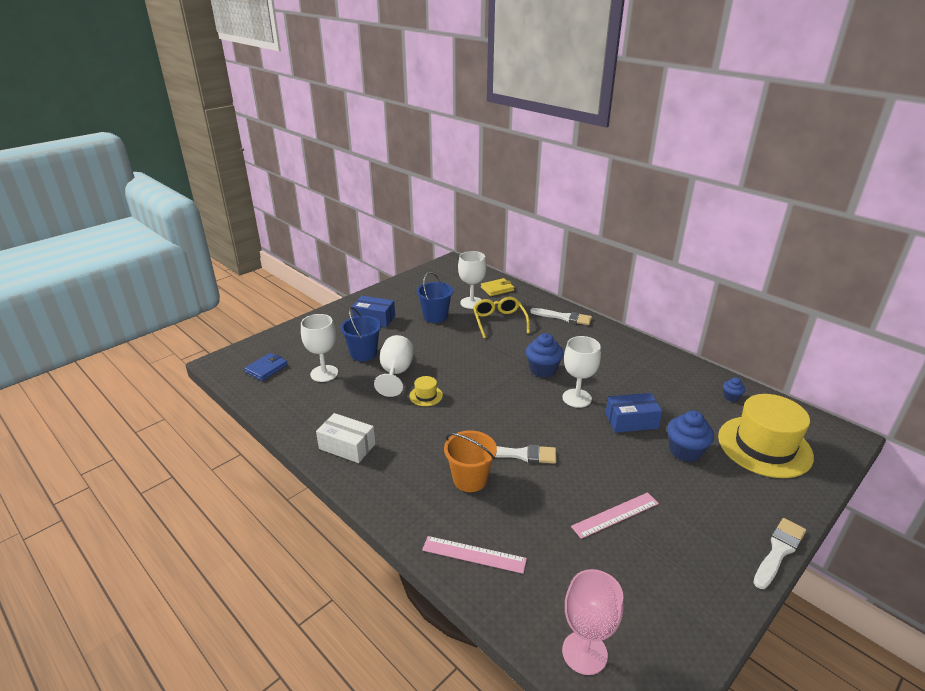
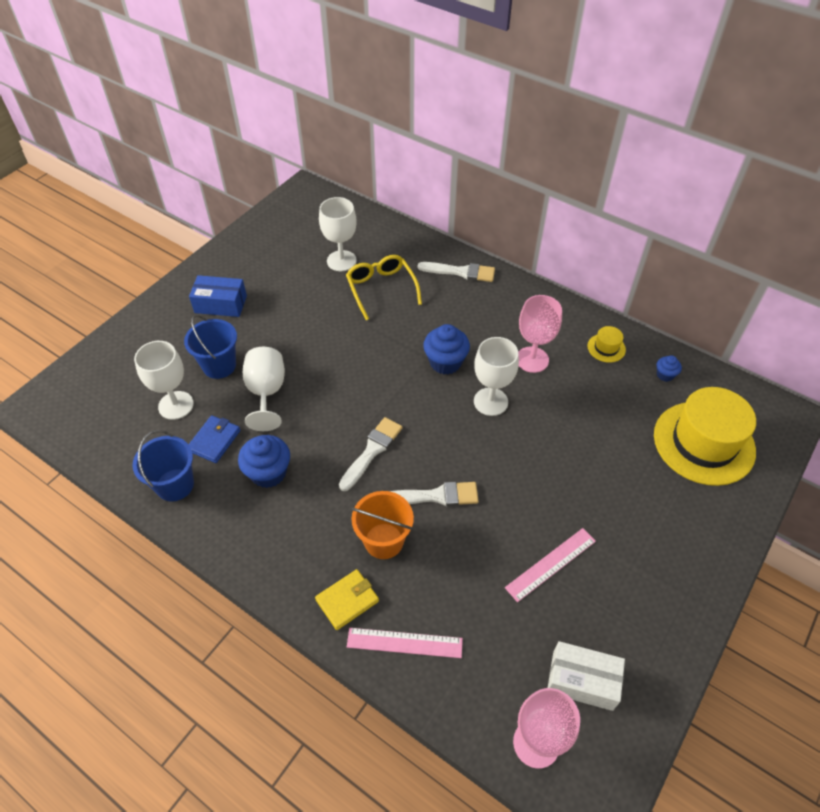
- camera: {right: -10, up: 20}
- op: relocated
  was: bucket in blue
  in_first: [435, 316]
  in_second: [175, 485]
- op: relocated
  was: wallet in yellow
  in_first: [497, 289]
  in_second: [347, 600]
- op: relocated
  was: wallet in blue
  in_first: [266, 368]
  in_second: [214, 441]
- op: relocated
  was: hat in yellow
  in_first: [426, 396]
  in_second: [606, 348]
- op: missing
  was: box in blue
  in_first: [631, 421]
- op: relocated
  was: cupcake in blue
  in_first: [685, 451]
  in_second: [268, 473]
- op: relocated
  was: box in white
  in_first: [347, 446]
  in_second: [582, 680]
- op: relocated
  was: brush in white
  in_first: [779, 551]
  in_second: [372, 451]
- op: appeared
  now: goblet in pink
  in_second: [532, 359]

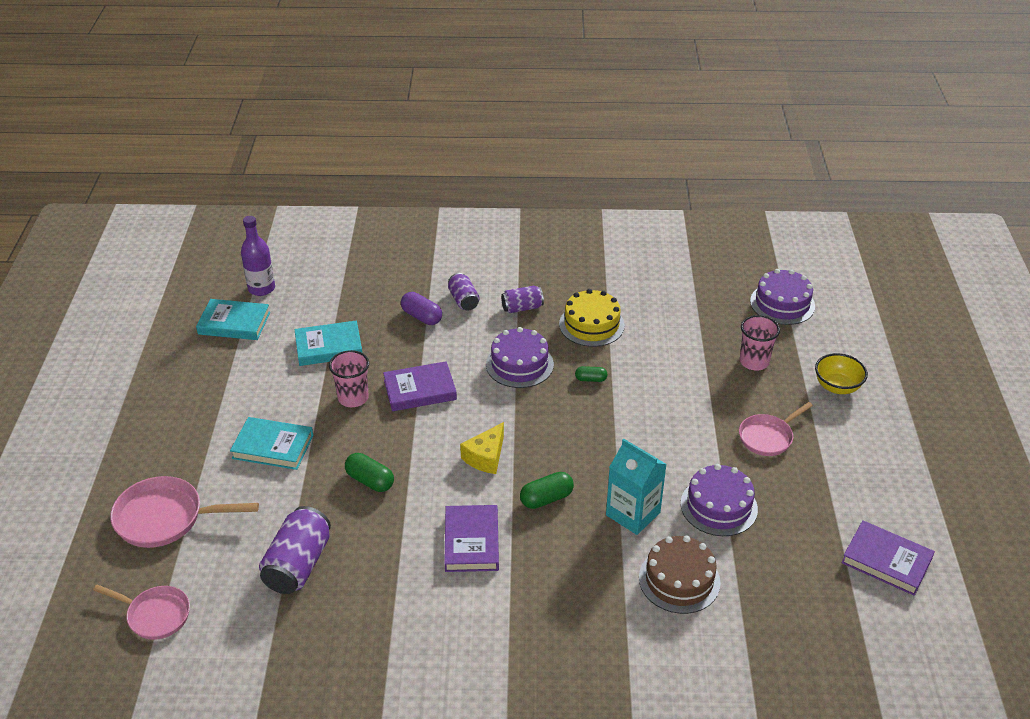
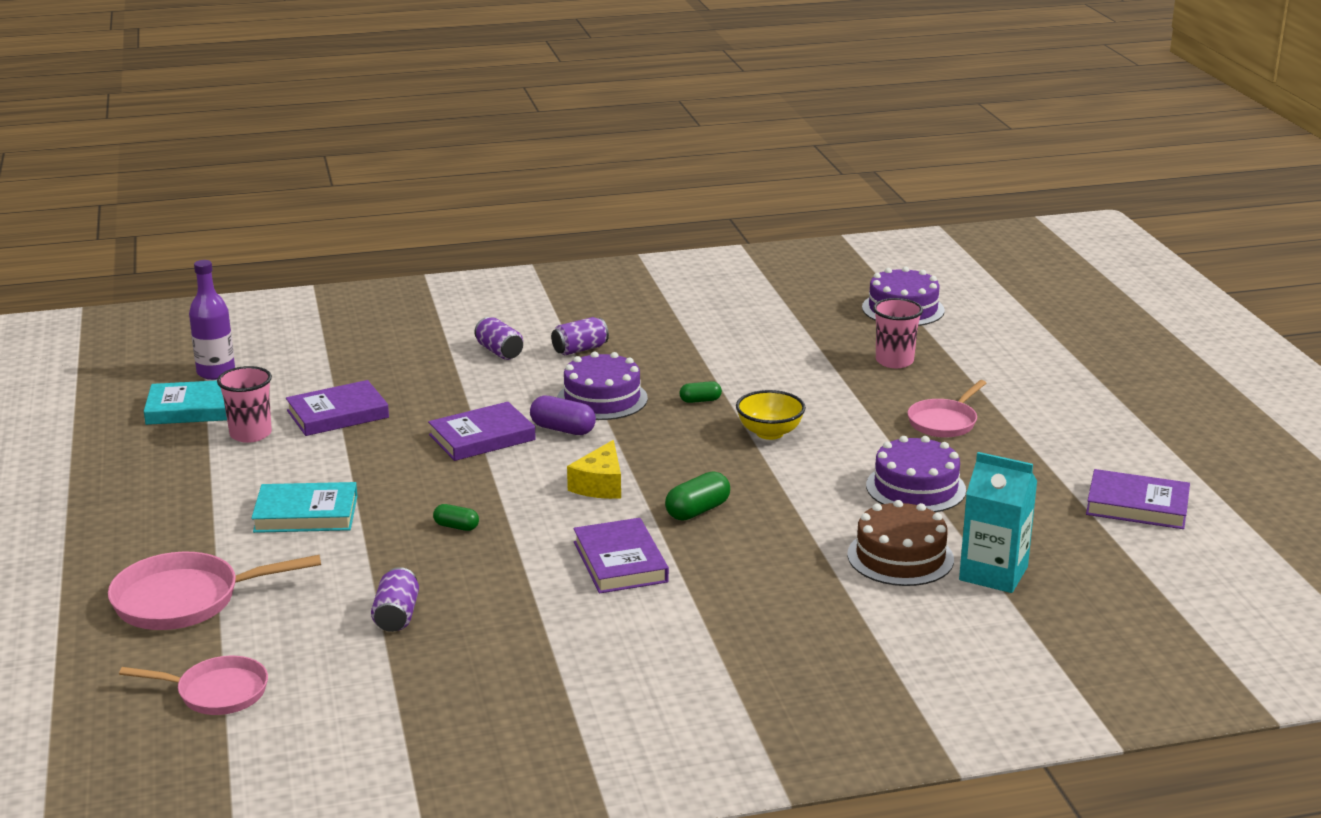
- camera: {right: -15, up: -15}
- op: missing
  was: cake in yellow
  in_first: [591, 324]
- op: relocated
  was: capsule in purple
  in_first: [422, 317]
  in_second: [563, 429]
- op: colour
  was: book in turquoise
  now: book in purple
  in_first: [329, 347]
  in_second: [337, 414]
- op: relocated
  was: cup in pink
  in_first: [353, 398]
  in_second: [250, 434]
- op: relocated
  was: bowl in yellow
  in_first: [837, 387]
  in_second: [769, 433]
- op: relocated
  was: carton in turquoise
  in_first: [633, 514]
  in_second: [993, 573]
- op: size
  was: capsule in green
  in_first: [370, 481]
  in_second: [456, 526]
  ratio: 0.63
- op: size
  was: can in purple
  in_first: [298, 565]
  in_second: [396, 616]
  ratio: 0.6

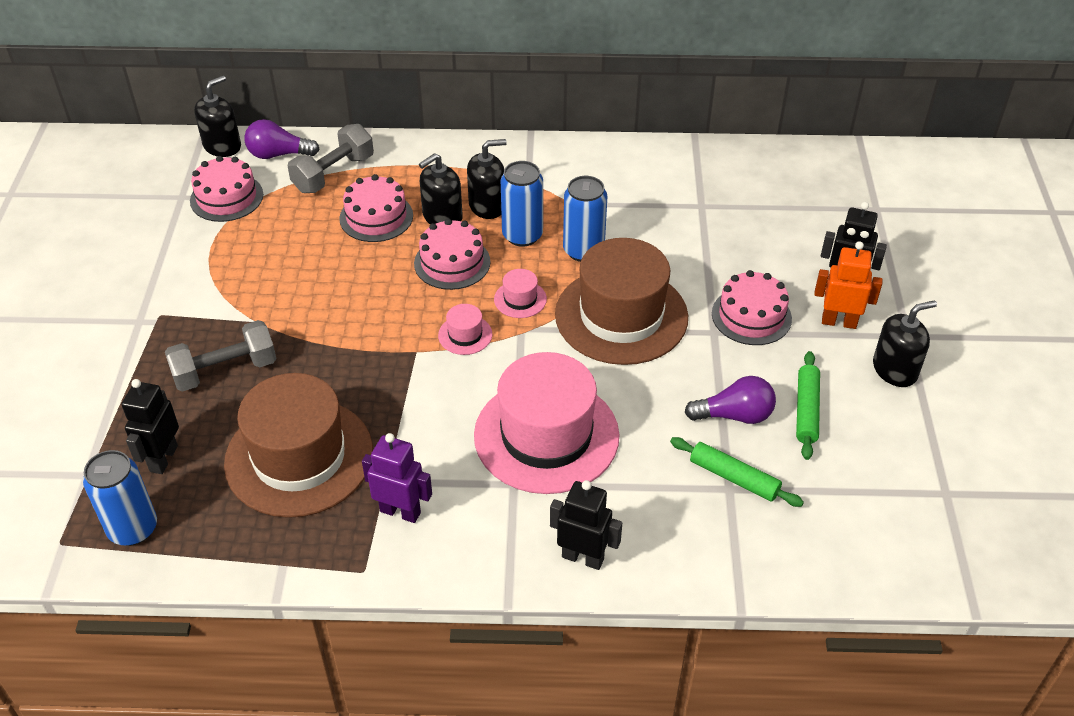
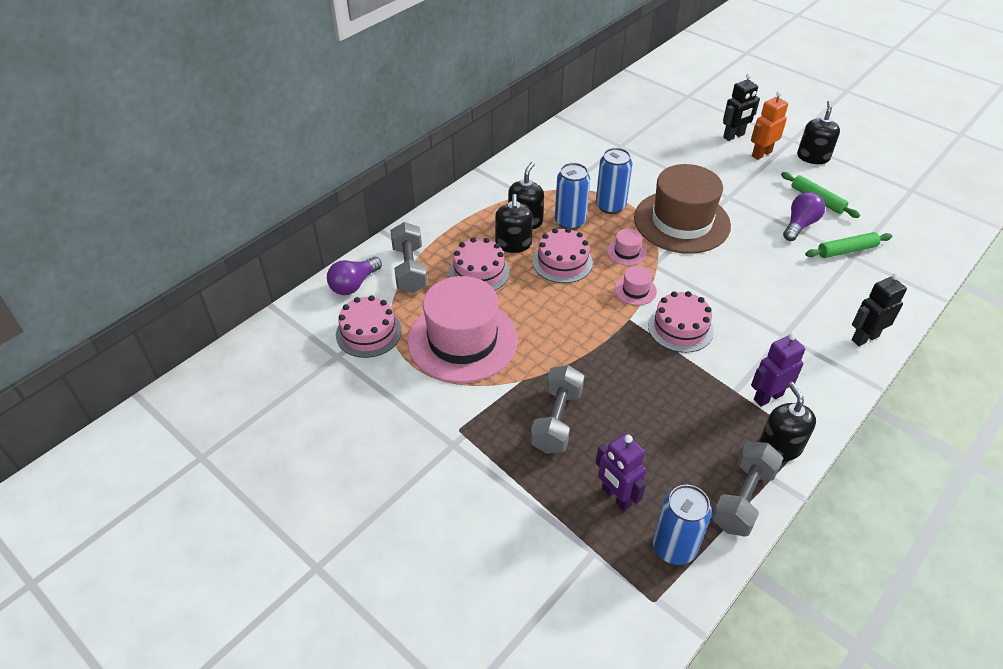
- camera: {right: -50, up: 0}
- op: relocated
  was: soap dispenser in black
  in_first: [222, 146]
  in_second: [780, 447]
- op: relocated
  was: cake in pink
  in_first: [751, 316]
  in_second: [680, 328]
- op: relocated
  was: hat in pink
  in_first: [546, 435]
  in_second: [462, 340]
- op: missing
  was: hat in brown
  in_first: [299, 457]
- op: colour
  was: robot in black
  now: robot in purple
  in_first: [163, 458]
  in_second: [616, 497]
- op: appeared
  now: dumbbell in grey
  in_second: [743, 499]

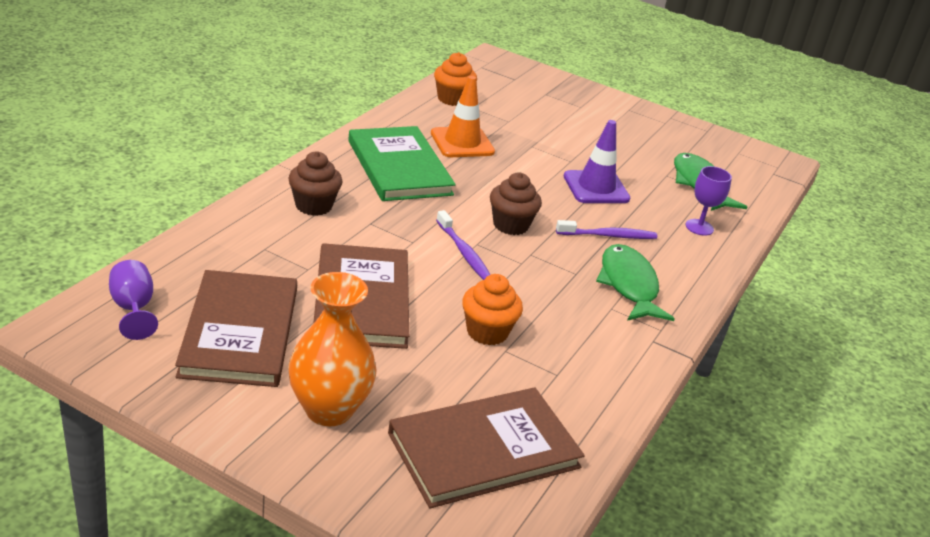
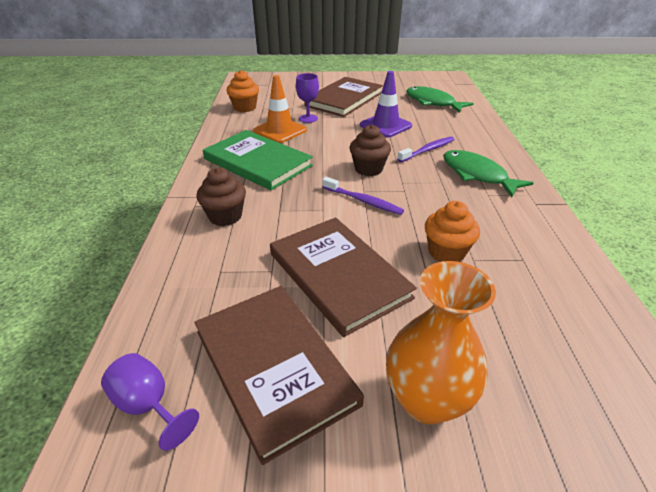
- camera: {right: -25, up: 5}
- op: relocated
  was: goblet in purple
  in_first: [699, 227]
  in_second: [308, 118]
- op: relocated
  was: book in brown
  in_first: [484, 450]
  in_second: [344, 99]

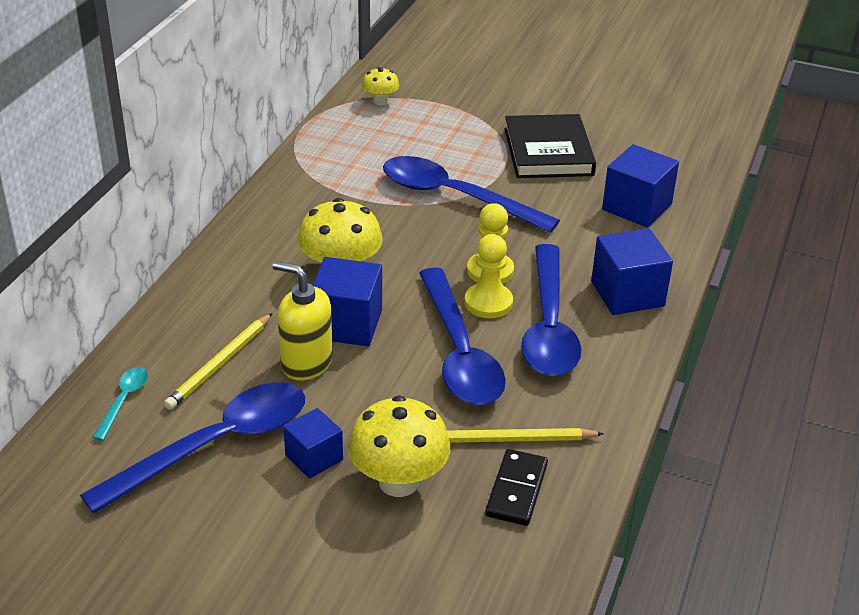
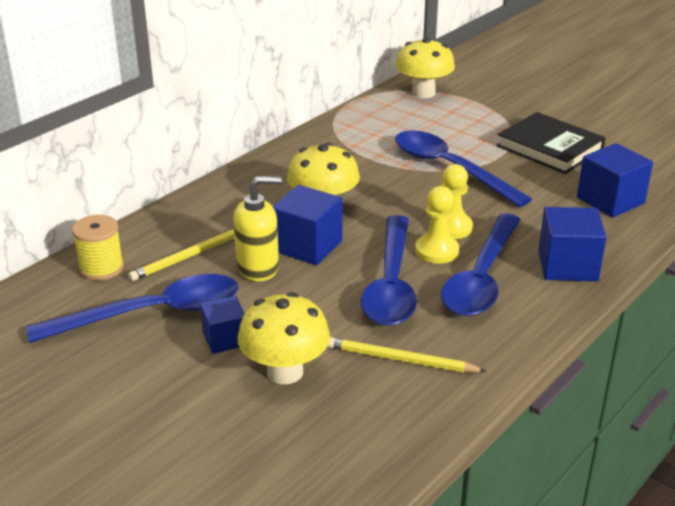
- camera: {right: 20, up: -5}
- op: size
  was: mushroom in yellow
  in_first: [380, 101]
  in_second: [423, 93]
  ratio: 1.85
- op: spun
  was: book in black
  in_first: [548, 152]
  in_second: [549, 148]
  clockwise: -60
- op: spun
  was: soap dispenser in yellow
  in_first: [306, 363]
  in_second: [258, 268]
  clockwise: 120
- op: exchanged
  was: spoon in turquoise
  now: spool in yellow
  in_first: [124, 401]
  in_second: [101, 268]
- op: missing
  was: domino in black
  in_first: [517, 490]

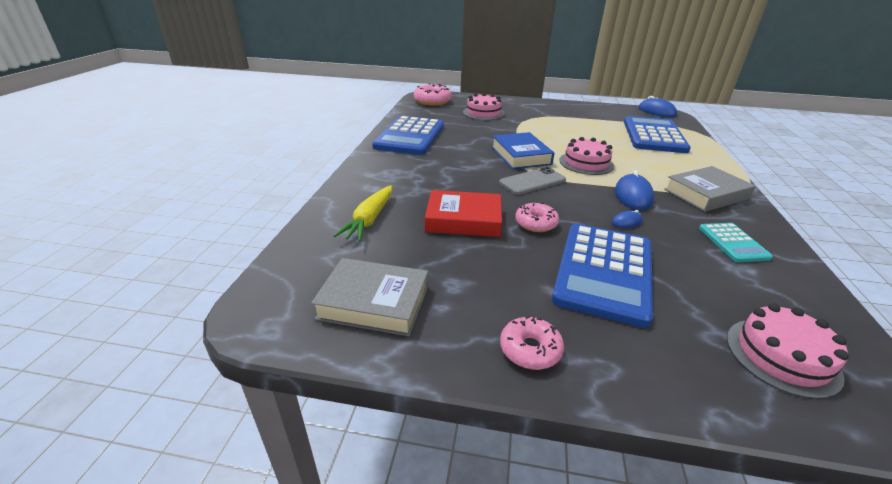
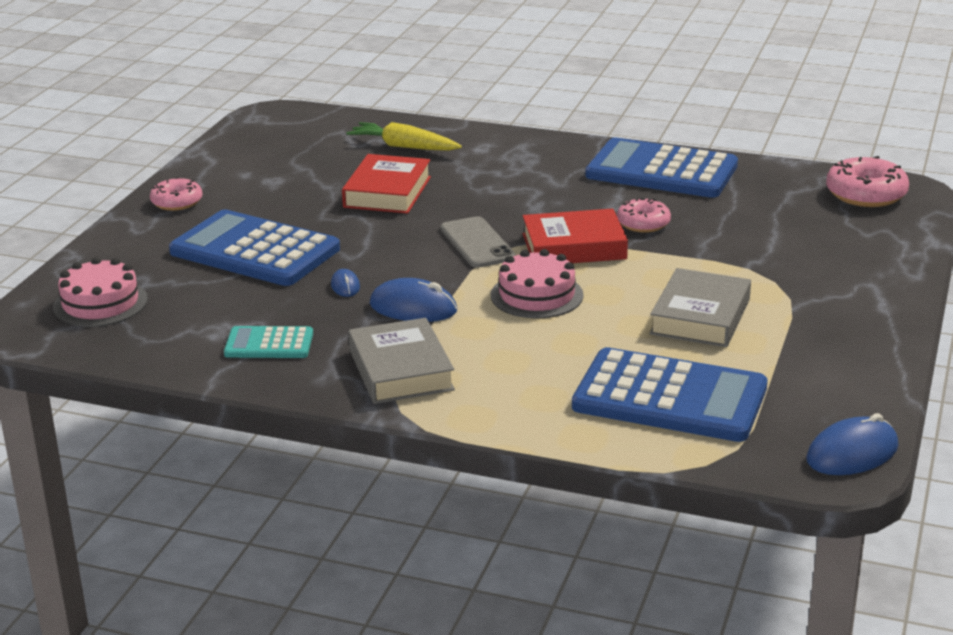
- camera: {right: 100, up: -5}
- op: missing
  was: cake in pink
  in_first: [483, 113]
- op: colour
  was: book in blue
  now: book in red
  in_first: [520, 155]
  in_second: [574, 246]
- op: relocated
  was: donut in pink
  in_first: [536, 223]
  in_second: [643, 224]
- op: relocated
  was: book in grey
  in_first: [374, 302]
  in_second: [700, 317]

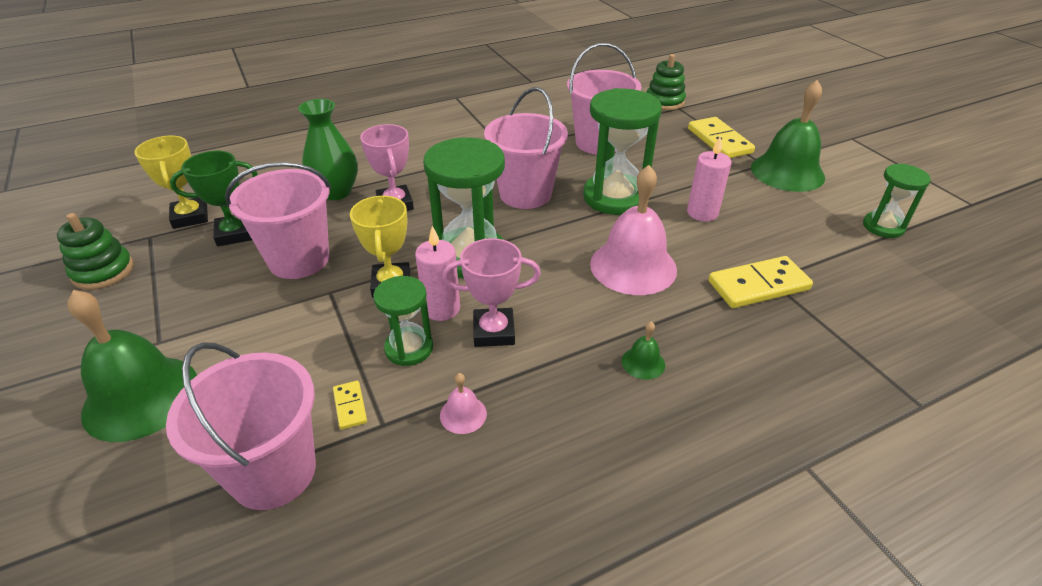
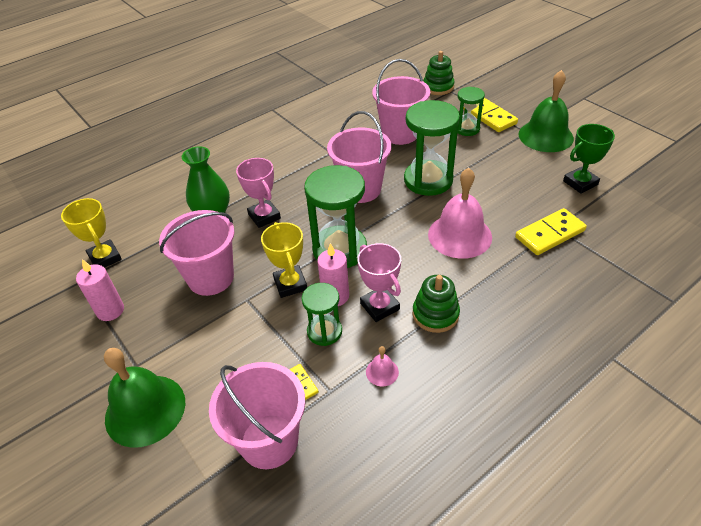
- camera: {right: -10, up: 5}
- op: relocated
  was: candle in pink
  in_first: [702, 213]
  in_second: [110, 310]
- op: relocated
  was: trophy in green
  in_first: [235, 234]
  in_second: [580, 183]
- op: relocated
  was: hourglass in green
  in_first: [883, 227]
  in_second: [467, 129]
- op: relocated
  was: stacking toy in green
  in_first: [103, 271]
  in_second: [435, 314]
- op: spun
  was: trophy in pink
  in_first: [493, 332]
  in_second: [379, 306]
  clockwise: 75
- op: missing
  was: bell in green
  in_first: [643, 362]

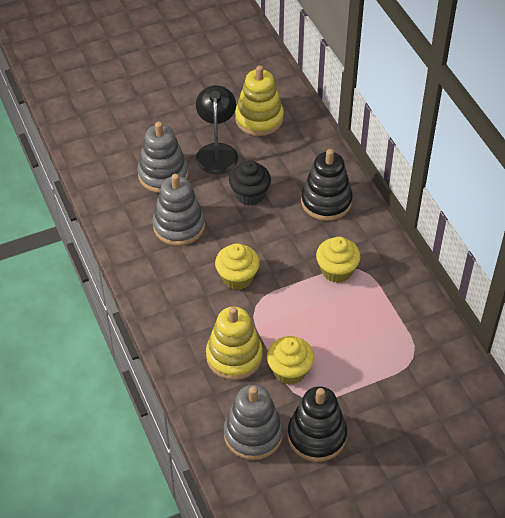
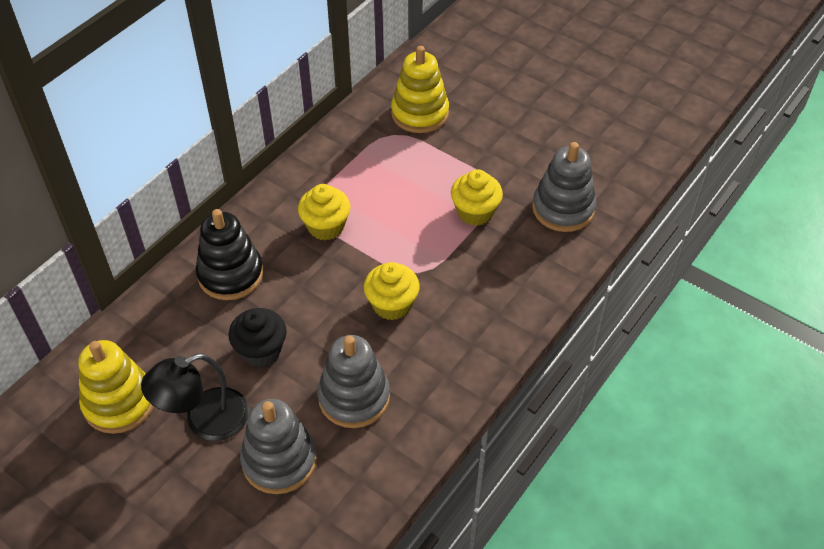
- camera: {right: -120, up: 0}
- op: relocated
  was: stacking toy in yellow
  in_first: [234, 356]
  in_second: [420, 113]
- op: missing
  was: stacking toy in black
  in_first: [316, 436]

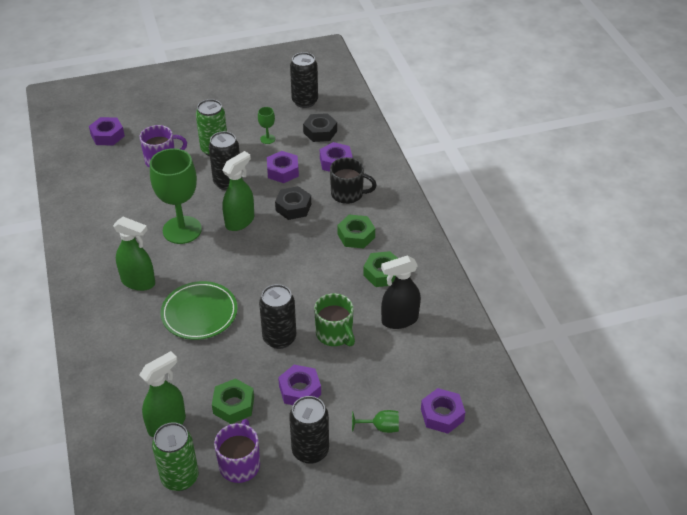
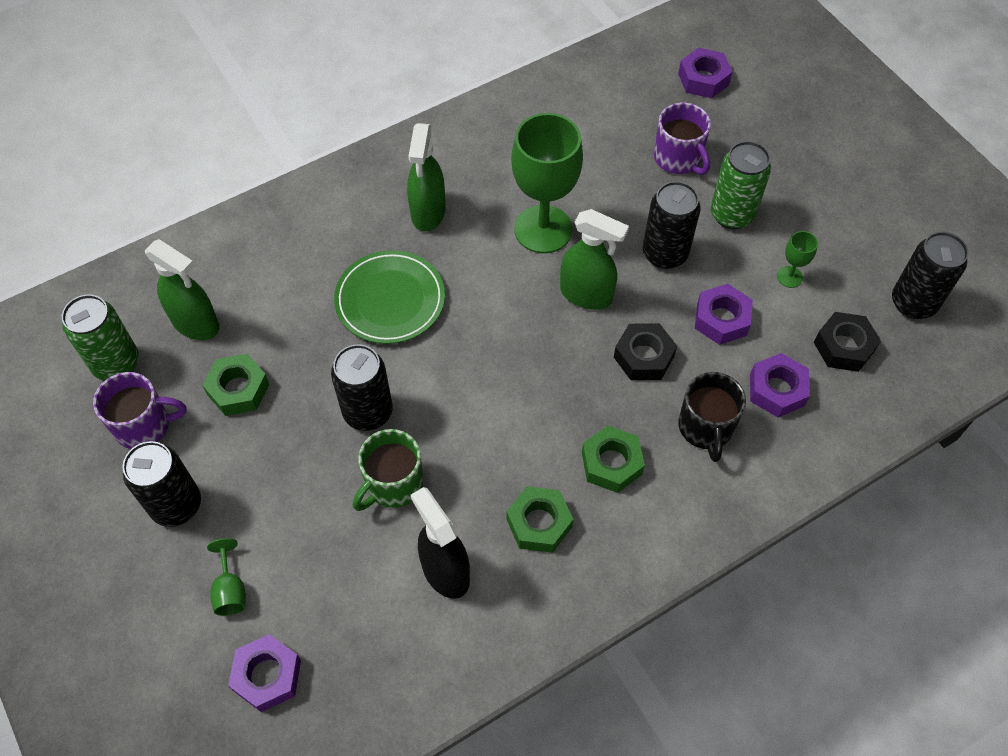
- camera: {right: 75, up: 15}
- op: missing
  was: nut in purple
  in_first: [300, 390]

